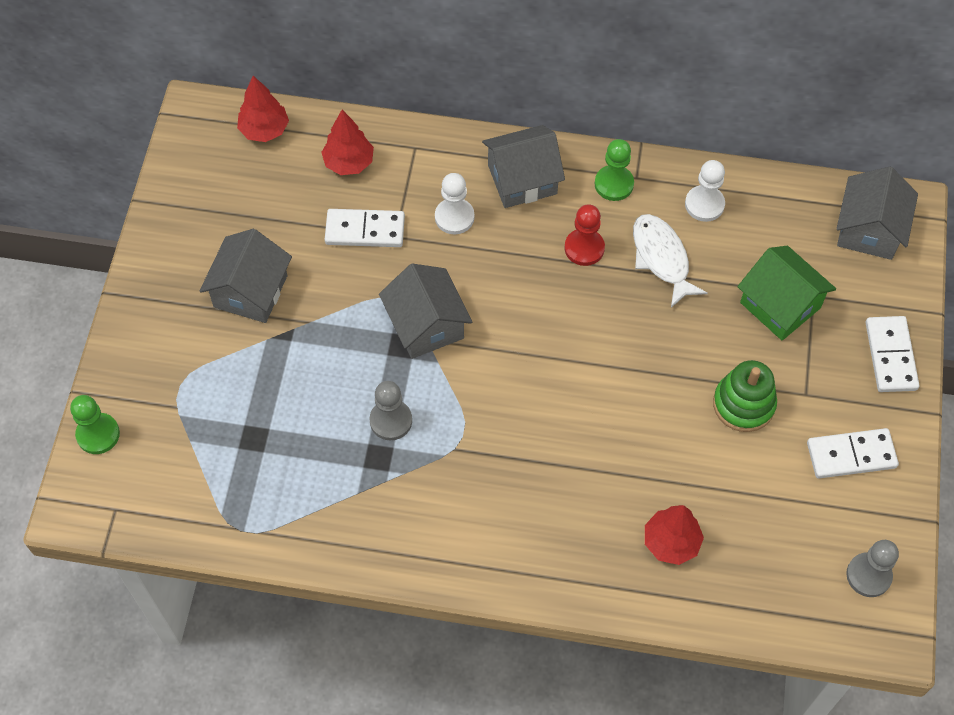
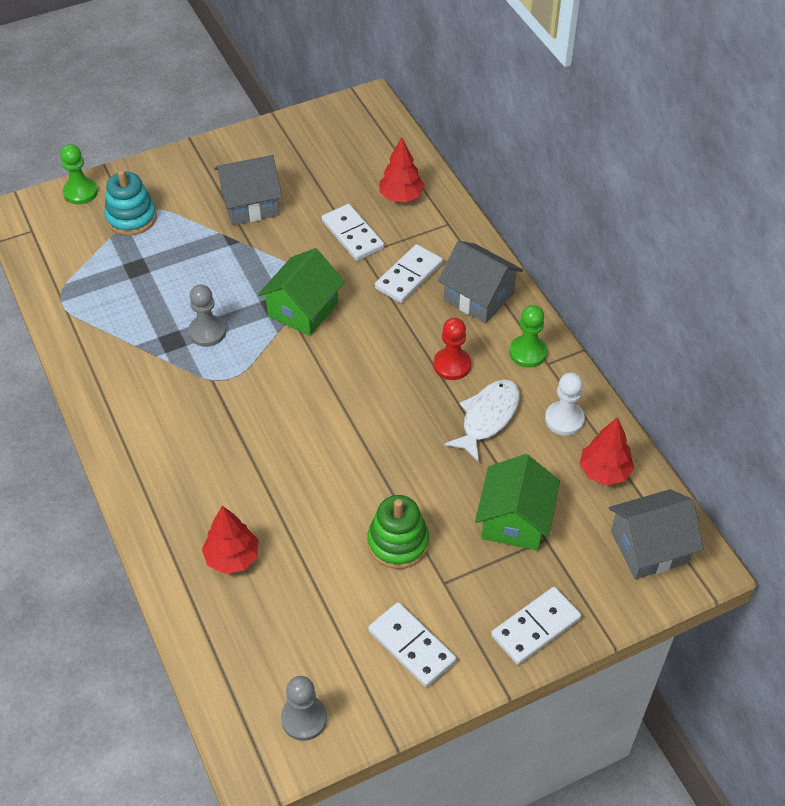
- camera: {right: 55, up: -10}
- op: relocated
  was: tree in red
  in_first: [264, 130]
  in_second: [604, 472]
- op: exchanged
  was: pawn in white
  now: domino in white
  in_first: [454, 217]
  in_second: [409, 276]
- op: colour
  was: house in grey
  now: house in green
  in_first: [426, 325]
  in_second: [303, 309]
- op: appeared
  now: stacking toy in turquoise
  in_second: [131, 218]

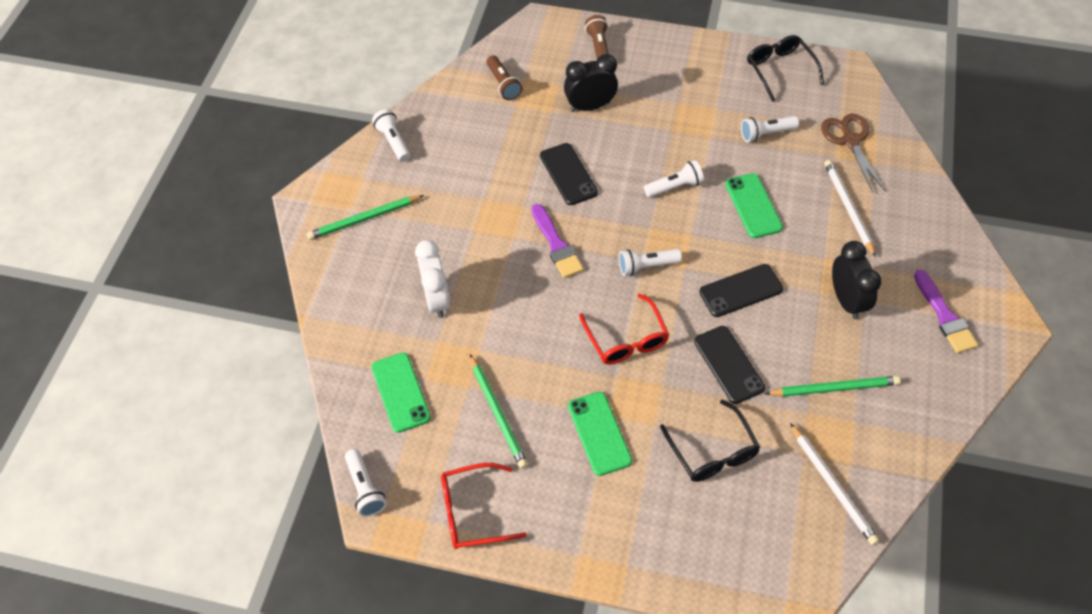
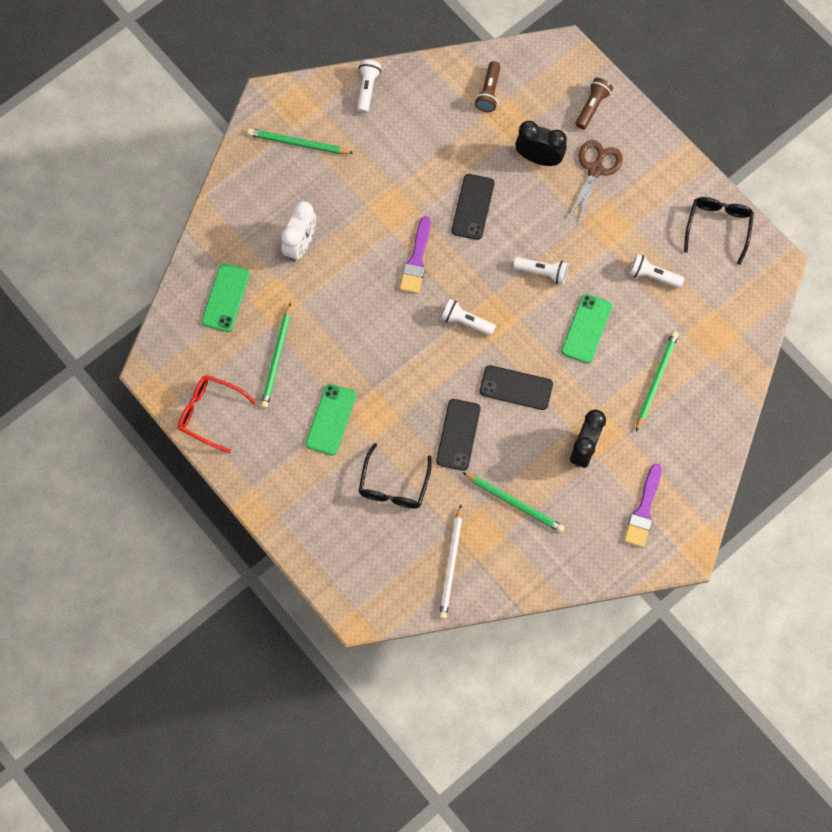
- camera: {right: 35, up: 15}
- op: relocated
  was: scissors in brown
  in_first: [850, 140]
  in_second: [595, 169]
- op: colour
  was: pencil in white
  now: pencil in green
  in_first: [848, 208]
  in_second: [656, 380]
- op: missing
  was: glasses in red
  in_first: [626, 339]
- op: missing
  was: flashlight in white
  in_first: [365, 488]

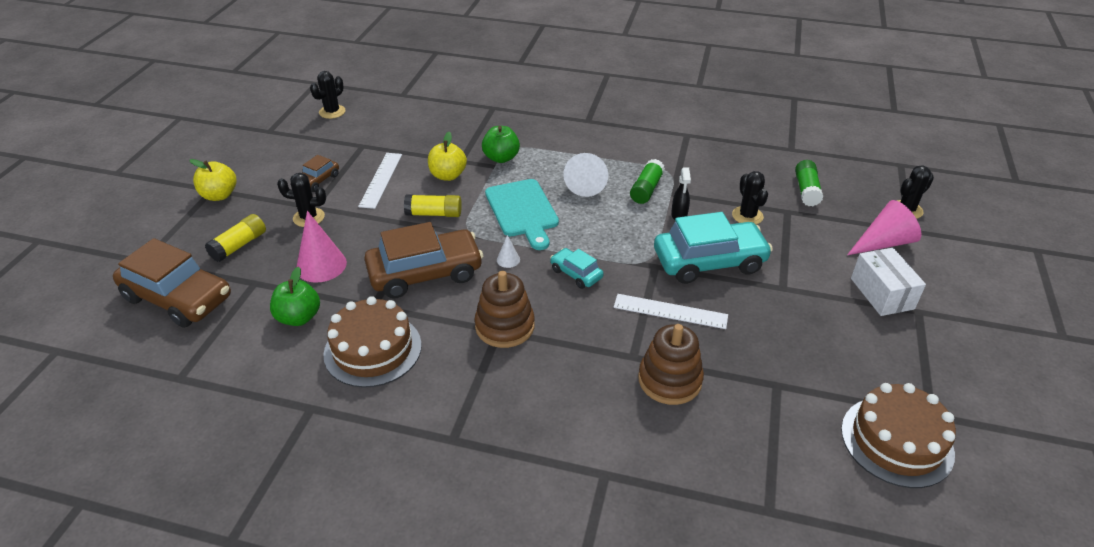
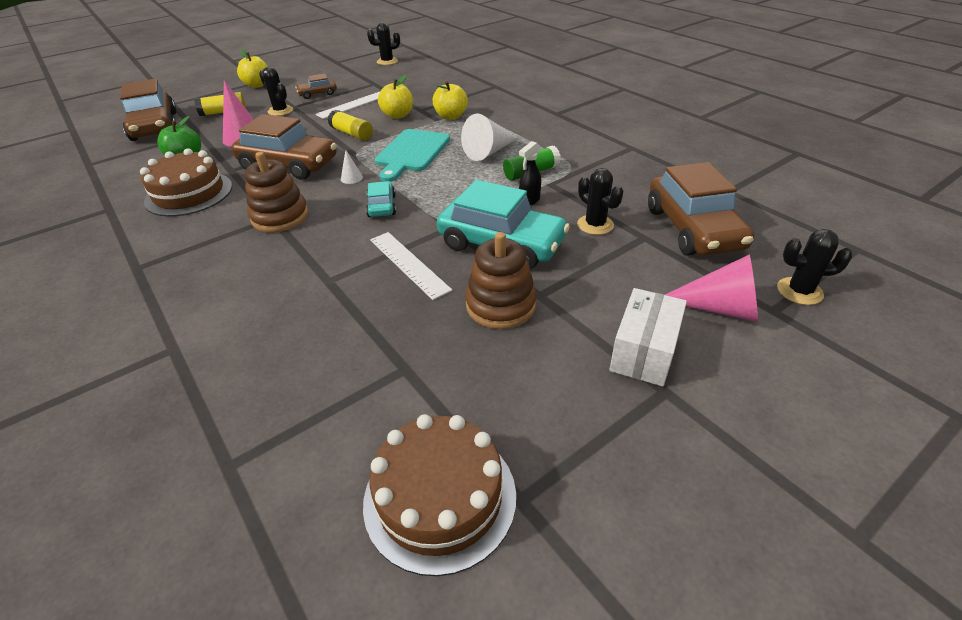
- camera: {right: 40, up: 0}
- op: colour
  was: apple in green
  now: apple in yellow
  in_first: [501, 158]
  in_second: [451, 116]
- op: exchanged
  was: glue stick in green
  now: car in brown
  in_first: [806, 190]
  in_second: [693, 228]
- op: spun
  was: cactus in black
  in_first: [747, 216]
  in_second: [595, 225]
  clockwise: -60
- op: relocated
  was: stacking toy in brown
  in_first: [669, 380]
  in_second: [500, 305]

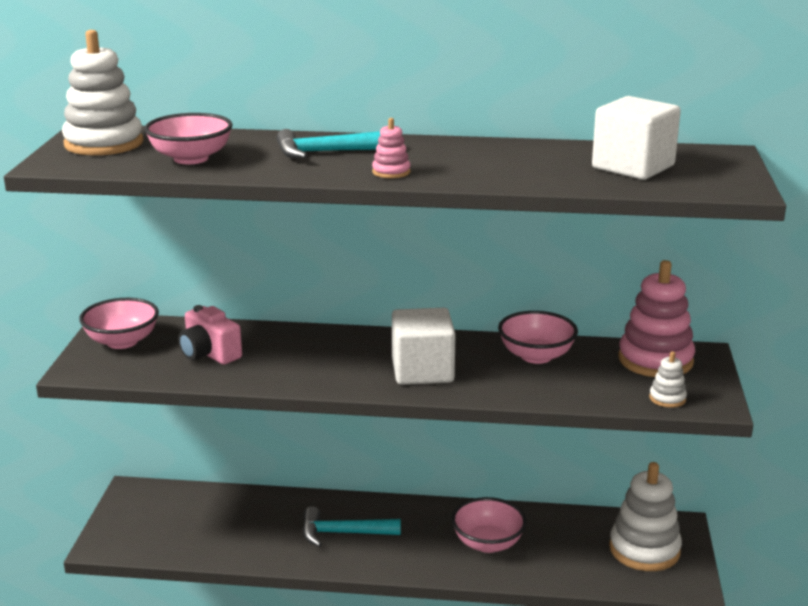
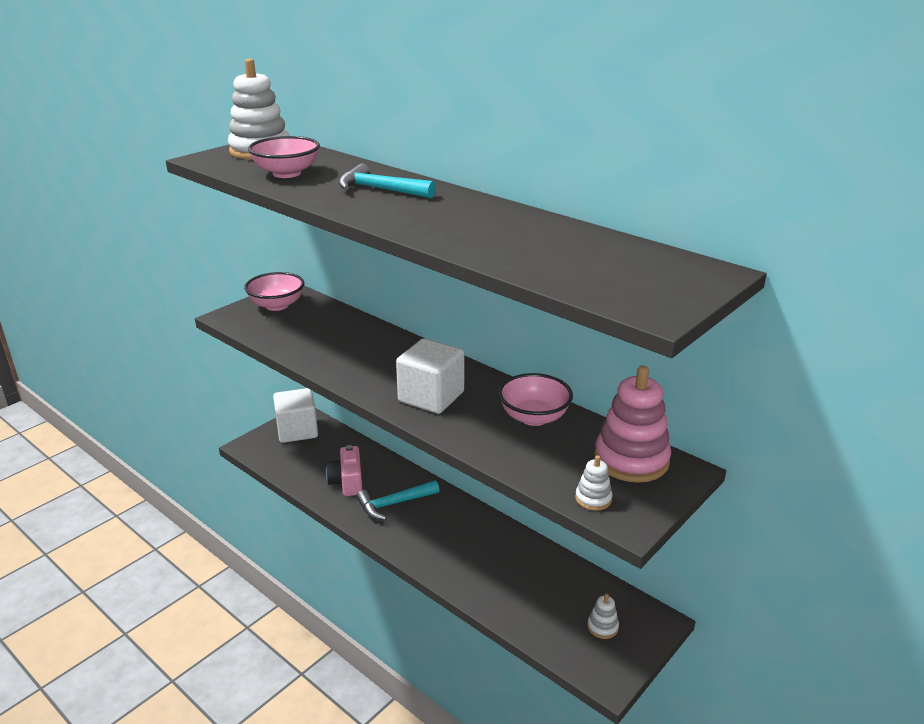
- camera: {right: 35, up: 5}
- op: relocated
  was: cube in white
  in_first: [633, 167]
  in_second: [297, 430]
- op: missing
  was: stacking toy in pink
  in_first: [391, 172]
- op: relocated
  was: camera in pink
  in_first: [209, 354]
  in_second: [347, 482]
- op: size
  was: stacking toy in white
  in_first: [644, 550]
  in_second: [602, 627]
  ratio: 0.46
- op: missing
  was: bowl in pink
  in_first: [488, 543]
- op: spun
  was: hammer in turquoise
  in_first: [343, 533]
  in_second: [393, 504]
  clockwise: -60

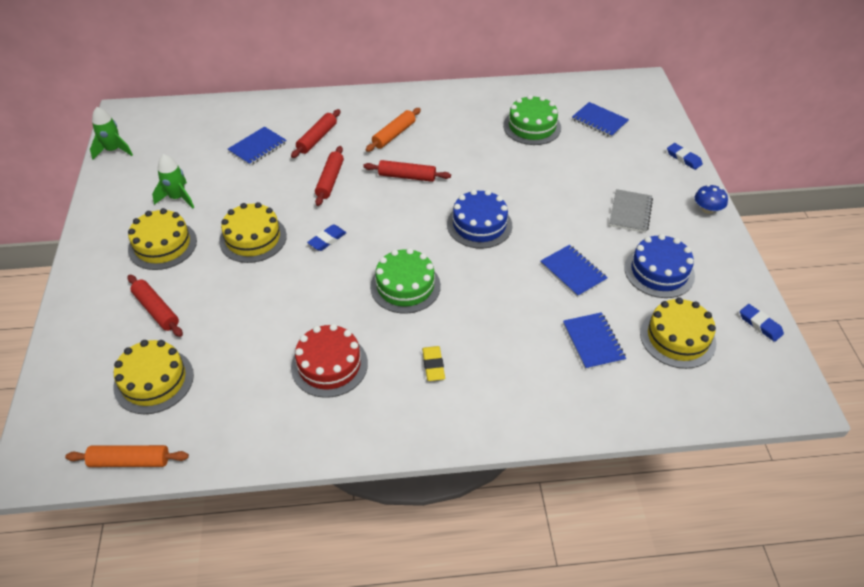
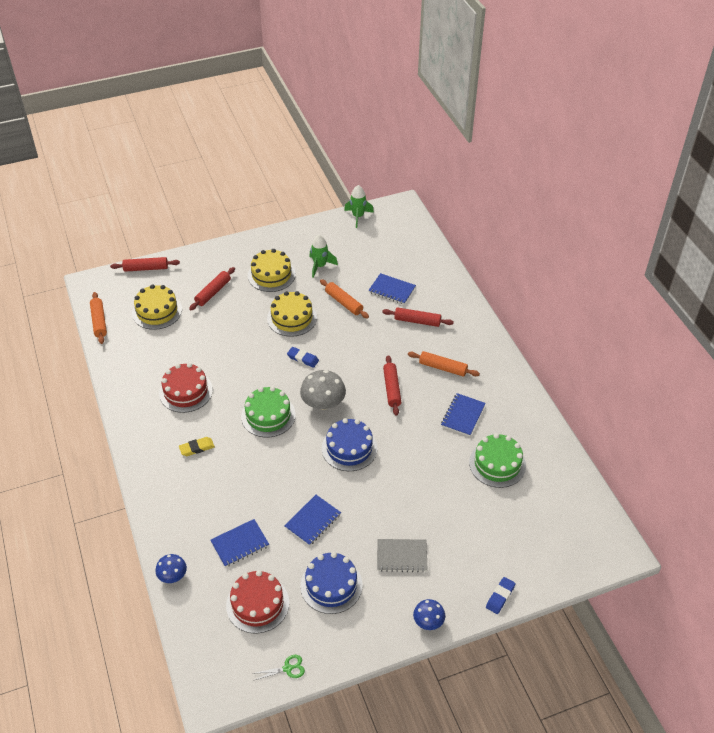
- camera: {right: 75, up: 0}
- op: relocated
  was: notebook in blue
  in_first: [599, 121]
  in_second: [463, 415]
- op: relocated
  was: rolling pin in red
  in_first: [330, 180]
  in_second: [146, 268]
- op: colour
  was: cake in yellow
  now: cake in red
  in_first: [677, 338]
  in_second: [257, 604]
- op: exchanged
  was: eraser in blue
  now: scissors in green
  in_first: [760, 324]
  in_second: [287, 668]
- op: appeared
  now: rolling pin in orange
  in_second: [344, 302]
- op: appeared
  now: mushroom in grey
  in_second: [323, 403]
- op: appeared
  now: mushroom in blue
  in_second: [172, 575]

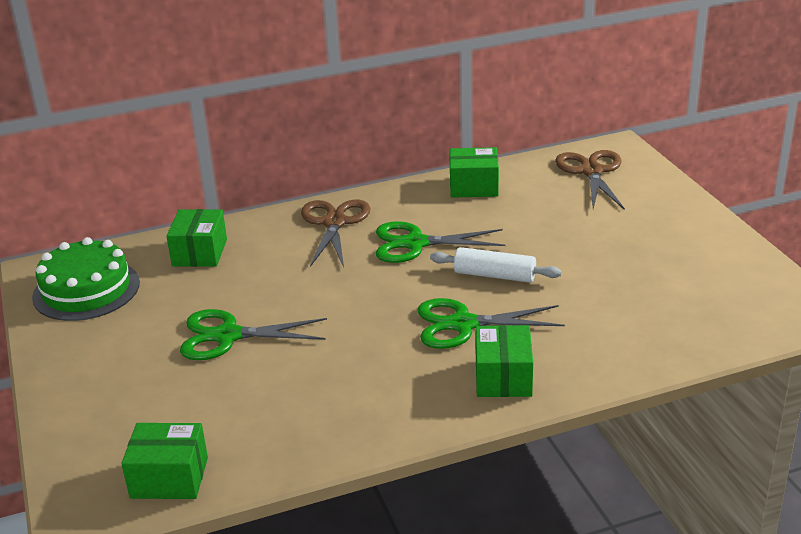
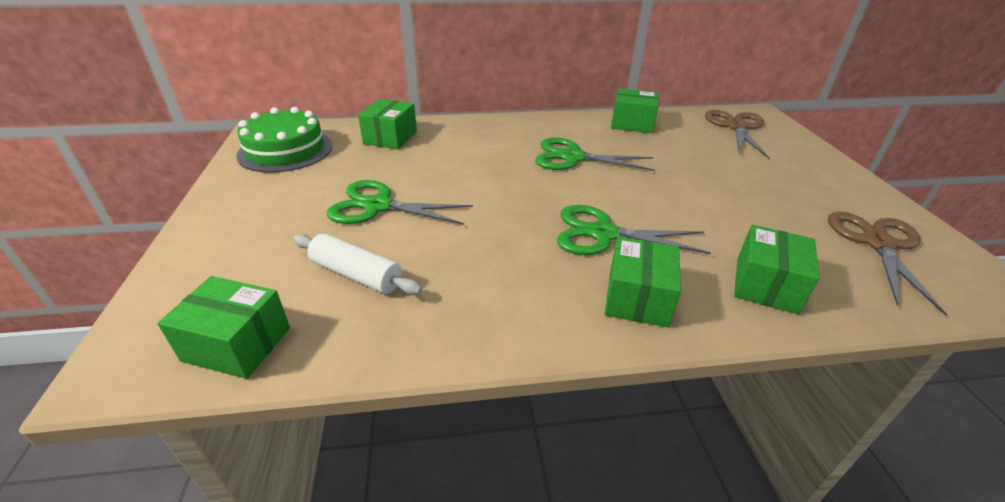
- camera: {right: 10, up: 5}
- op: relocated
  was: scissors in brown
  in_first: [334, 223]
  in_second: [878, 243]
- op: relocated
  was: rolling pin in white
  in_first: [494, 275]
  in_second: [356, 275]
- op: appeared
  now: box in green
  in_second: [766, 285]

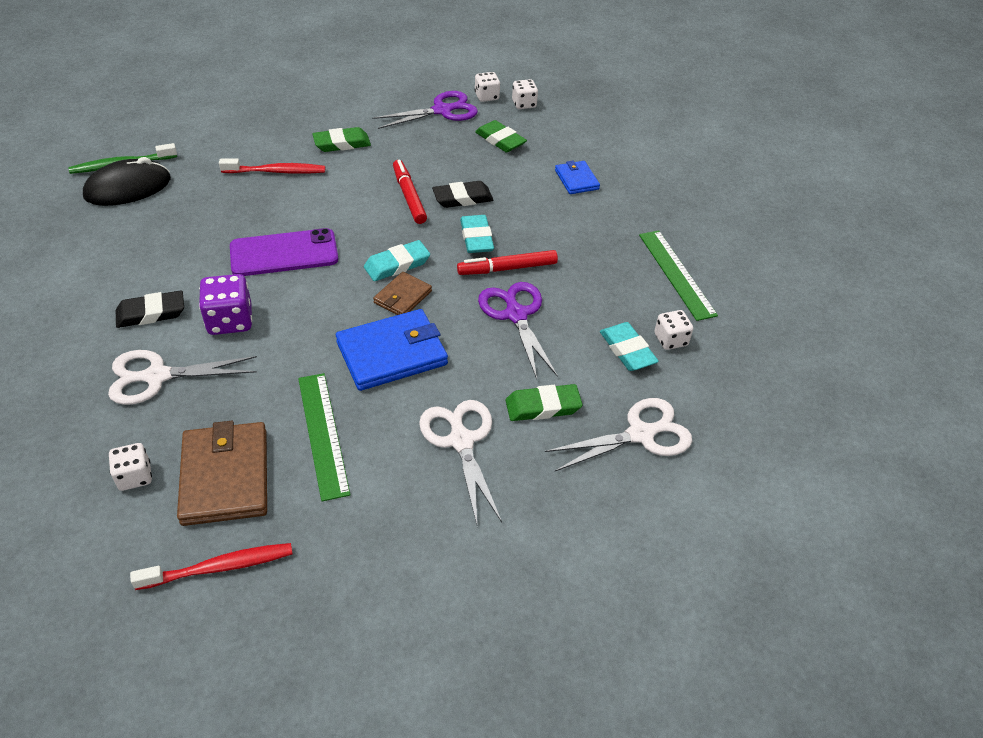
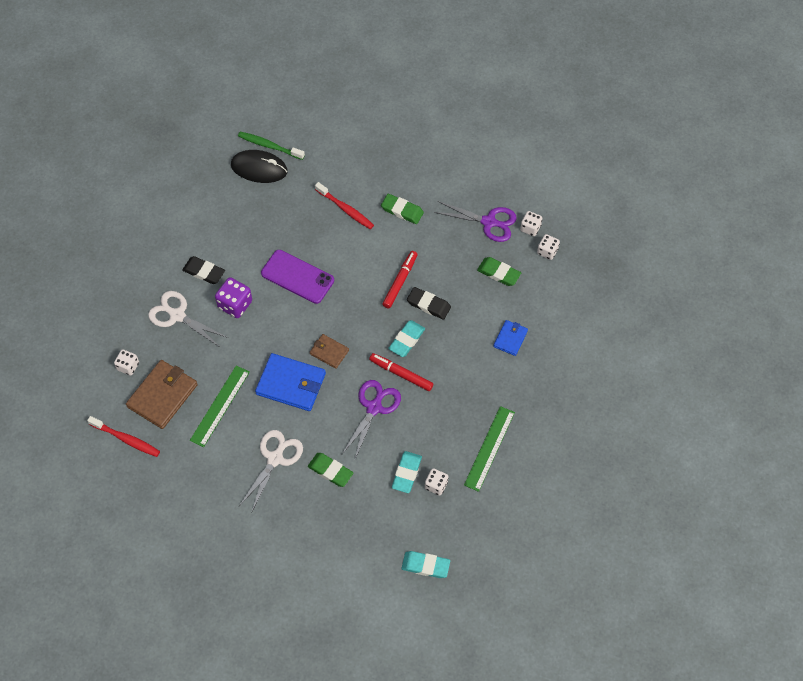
- camera: {right: 45, up: 15}
- op: spun
  was: eraser in green
  in_first: [500, 140]
  in_second: [498, 273]
  clockwise: -60
- op: relocated
  was: eraser in turquoise
  in_first: [397, 264]
  in_second: [425, 566]
- op: spun
  was: wallet in brown
  in_first: [402, 297]
  in_second: [329, 352]
  clockwise: 45
- op: missing
  was: scissors in white
  in_first: [640, 434]

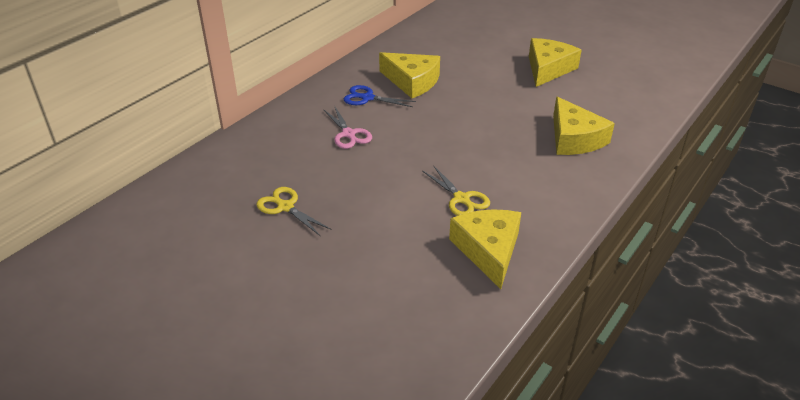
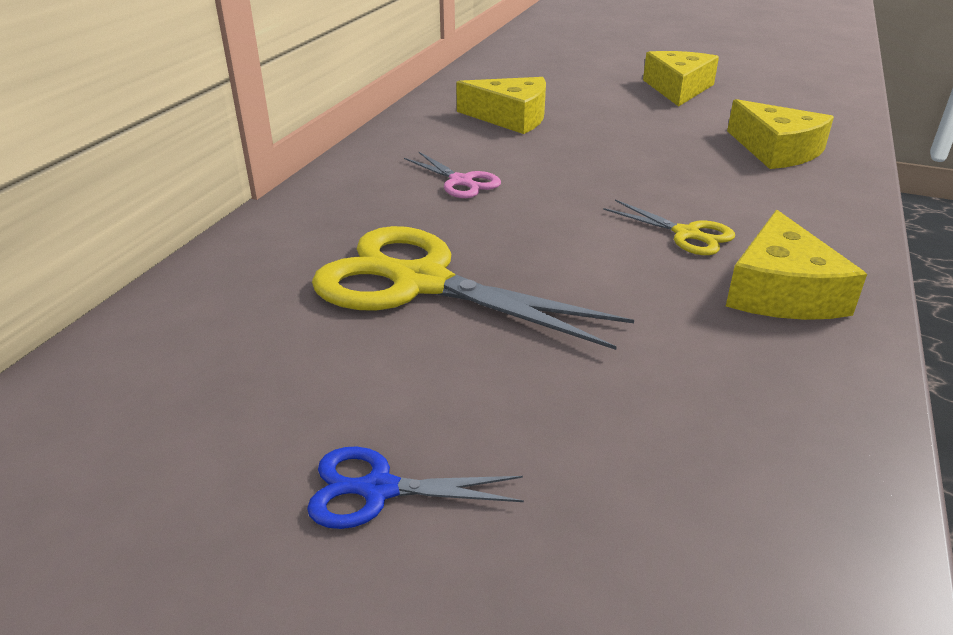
- camera: {right: -15, up: -5}
- op: relocated
  was: scissors in blue
  in_first: [367, 98]
  in_second: [377, 490]
- op: size
  was: scissors in yellow
  in_first: [285, 207]
  in_second: [419, 283]
  ratio: 2.08
- op: spun
  was: cheese in yellow
  in_first: [488, 250]
  in_second: [781, 291]
  clockwise: -150

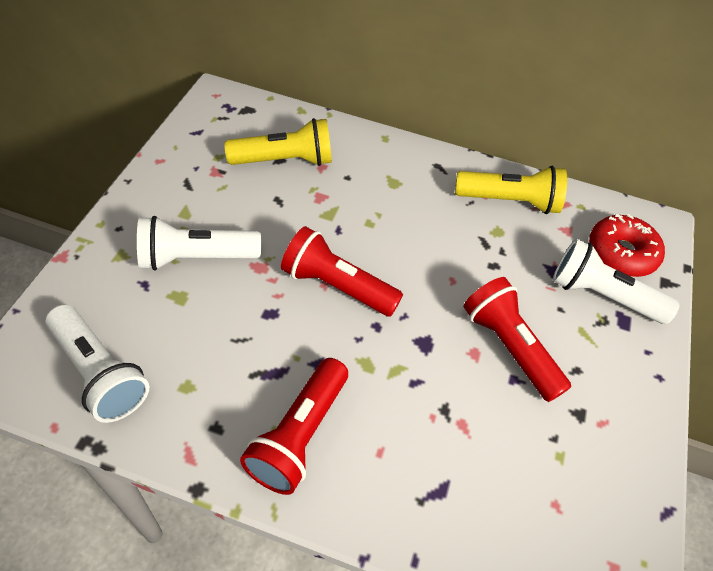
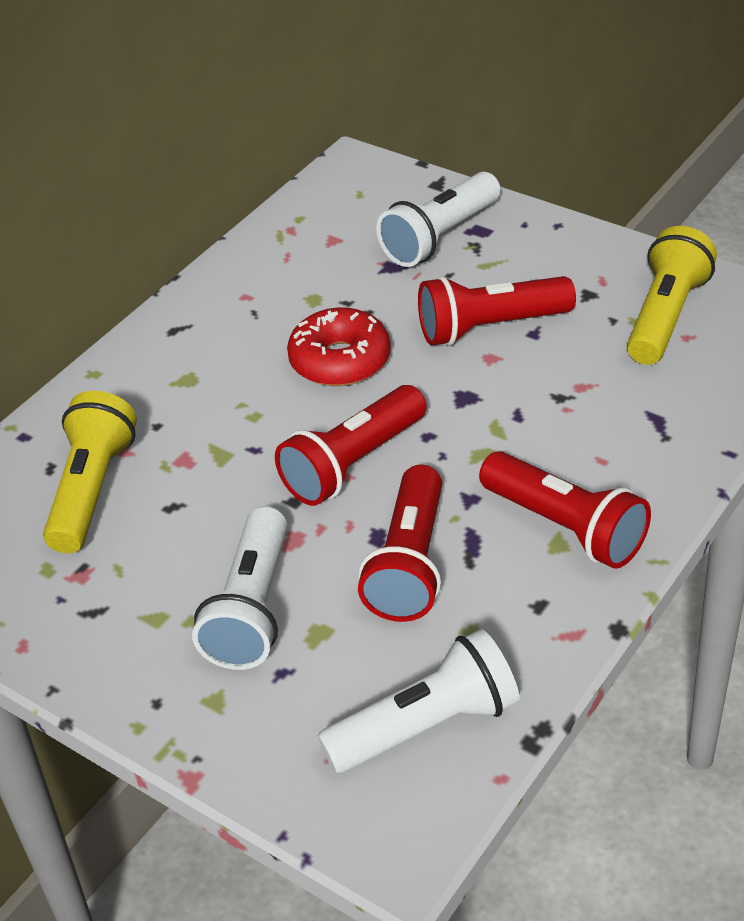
- camera: {right: -65, up: -10}
- op: relocated
  was: flashlight in yellow
  in_first: [509, 201]
  in_second: [665, 316]
- op: relocated
  was: donut in red
  in_first: [621, 253]
  in_second: [340, 360]
- op: appeared
  now: flashlight in red
  in_second: [410, 563]

